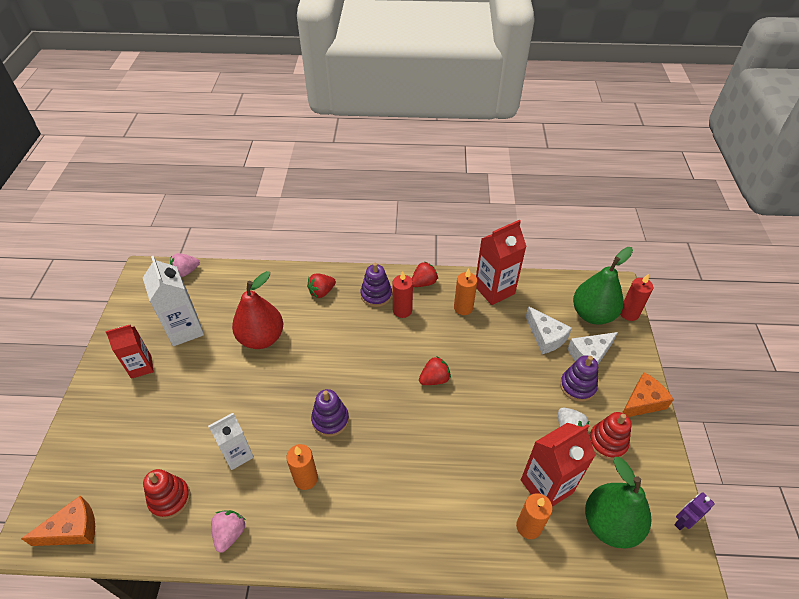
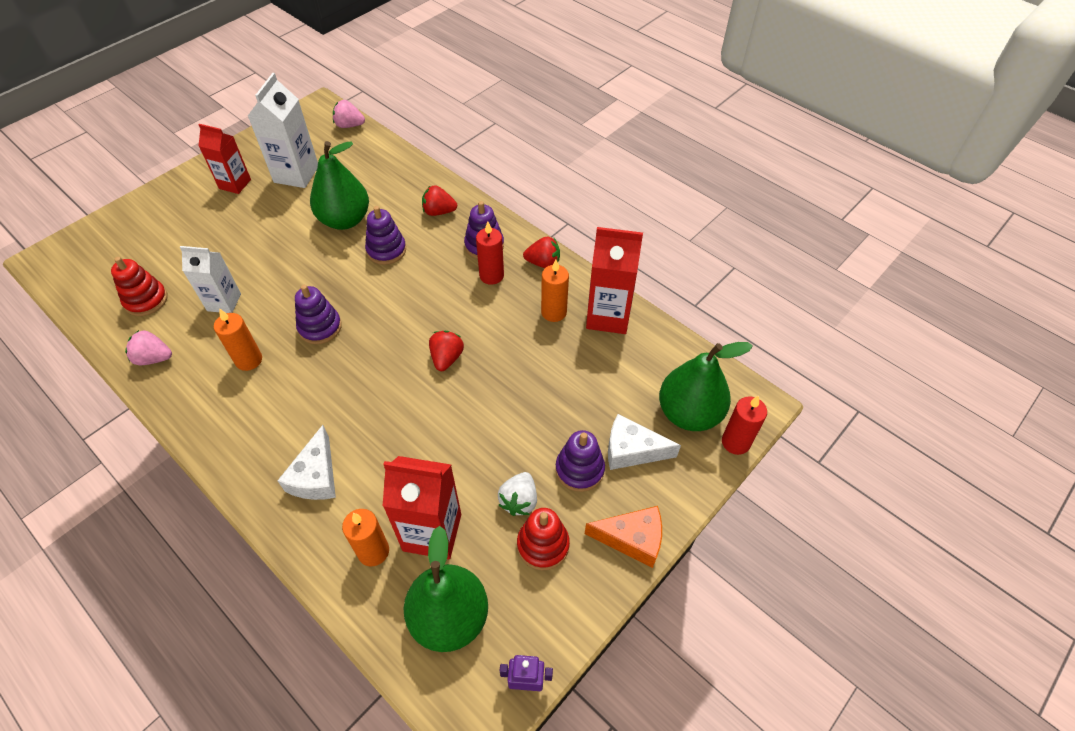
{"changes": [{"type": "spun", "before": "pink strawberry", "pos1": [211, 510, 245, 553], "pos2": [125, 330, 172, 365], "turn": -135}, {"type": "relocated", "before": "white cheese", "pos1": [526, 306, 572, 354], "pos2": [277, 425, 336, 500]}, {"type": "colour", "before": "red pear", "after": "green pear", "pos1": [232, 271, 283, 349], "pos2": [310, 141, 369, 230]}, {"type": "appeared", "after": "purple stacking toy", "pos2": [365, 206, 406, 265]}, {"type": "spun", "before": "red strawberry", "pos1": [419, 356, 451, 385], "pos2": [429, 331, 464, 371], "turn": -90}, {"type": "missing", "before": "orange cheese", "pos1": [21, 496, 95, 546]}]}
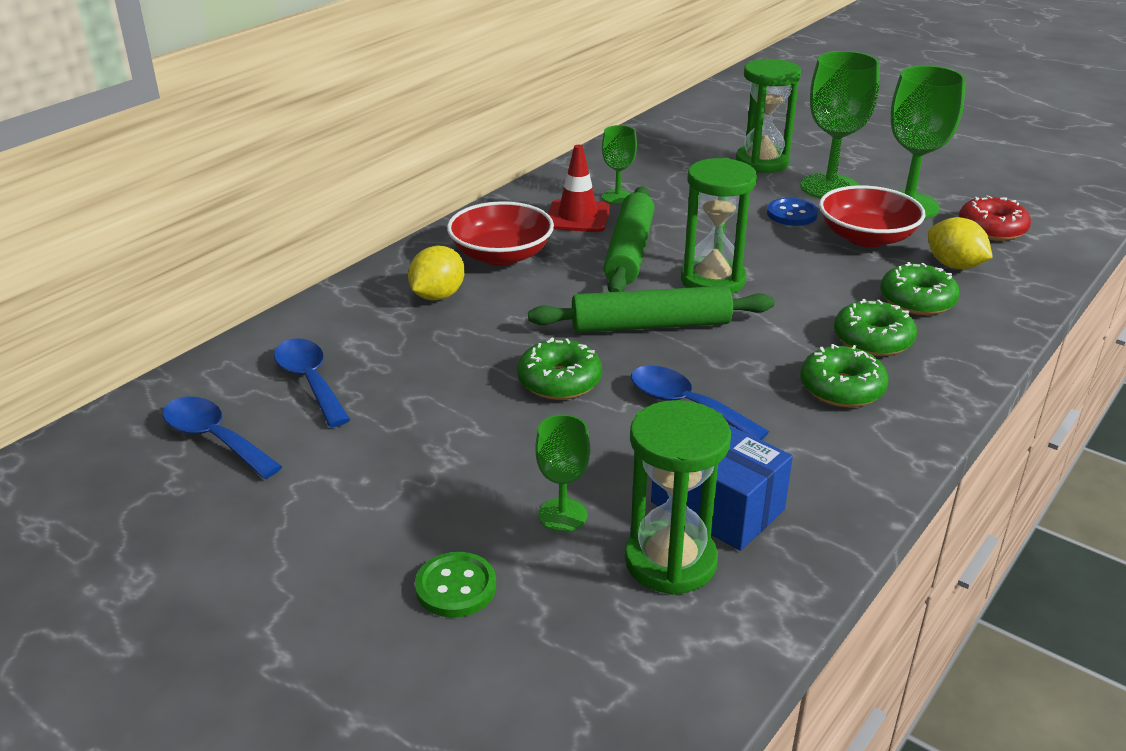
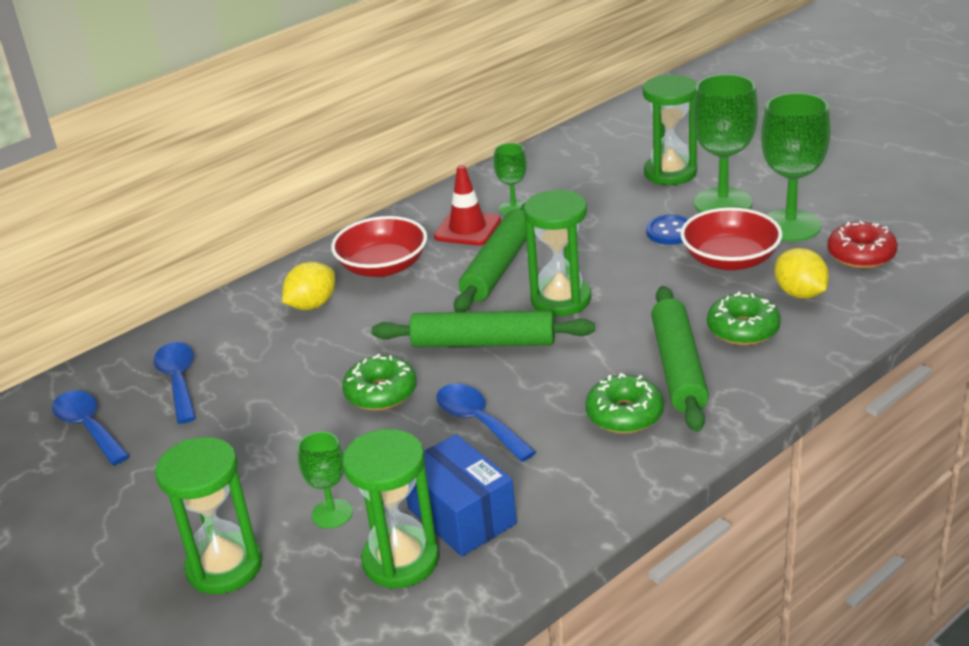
{"changes": [{"type": "exchanged", "before": "green button", "after": "green hourglass", "pos1": [415, 552, 496, 617], "pos2": [155, 437, 262, 594]}, {"type": "exchanged", "before": "green donut", "after": "green rolling pin", "pos1": [834, 299, 917, 356], "pos2": [651, 286, 709, 432]}]}
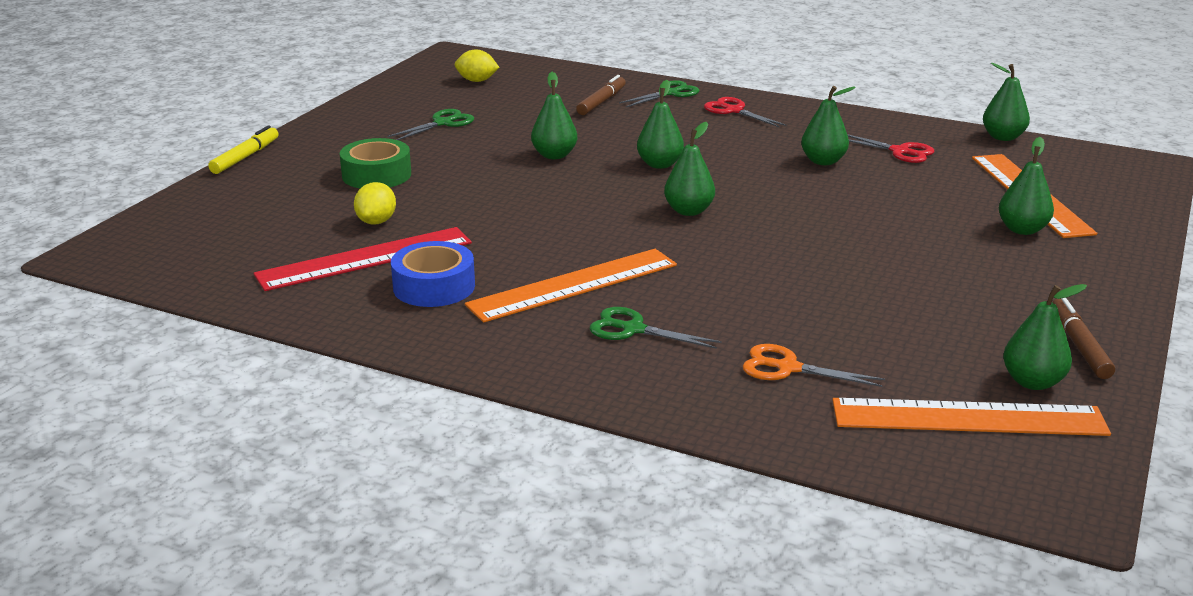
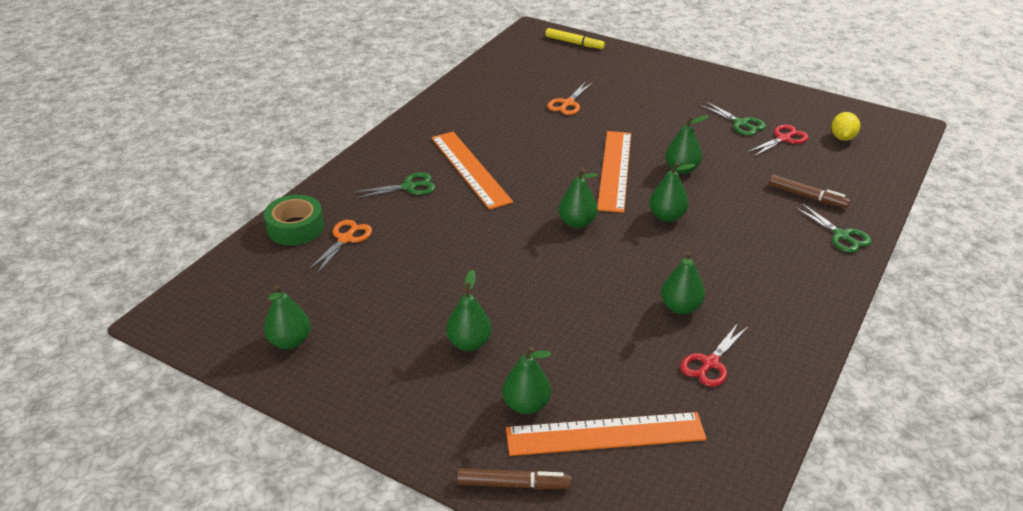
{"changes": [{"type": "relocated", "before": "green tape", "pos1": [340, 138, 411, 188], "pos2": [264, 195, 324, 245]}, {"type": "spun", "before": "green scissors", "pos1": [590, 307, 722, 349], "pos2": [354, 172, 435, 199], "turn": 45}, {"type": "relocated", "before": "green pear", "pos1": [983, 63, 1030, 141], "pos2": [446, 270, 492, 351]}, {"type": "relocated", "before": "brown marker", "pos1": [1052, 298, 1115, 379], "pos2": [457, 468, 571, 489]}, {"type": "relocated", "before": "yellow marker", "pos1": [208, 125, 279, 174], "pos2": [545, 28, 605, 49]}, {"type": "exchanged", "before": "yellow lemon", "after": "orange scissors", "pos1": [354, 182, 396, 225], "pos2": [547, 81, 593, 115]}, {"type": "relocated", "before": "orange ruler", "pos1": [832, 398, 1111, 436], "pos2": [597, 131, 631, 213]}, {"type": "relocated", "before": "red scissors", "pos1": [704, 97, 787, 128], "pos2": [746, 124, 809, 157]}, {"type": "missing", "before": "red ruler", "pos1": [254, 227, 472, 291]}, {"type": "missing", "before": "blue tape", "pos1": [391, 241, 475, 307]}]}
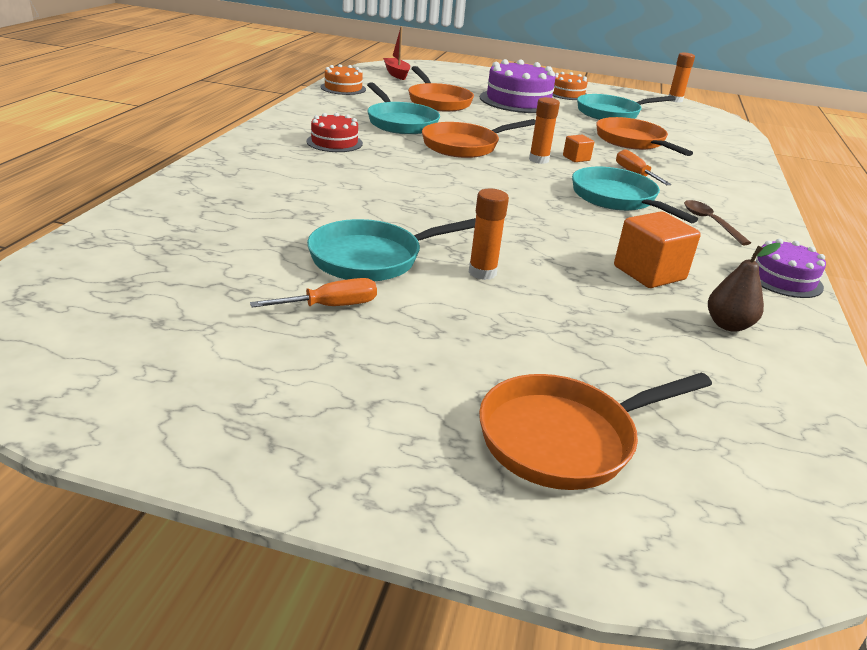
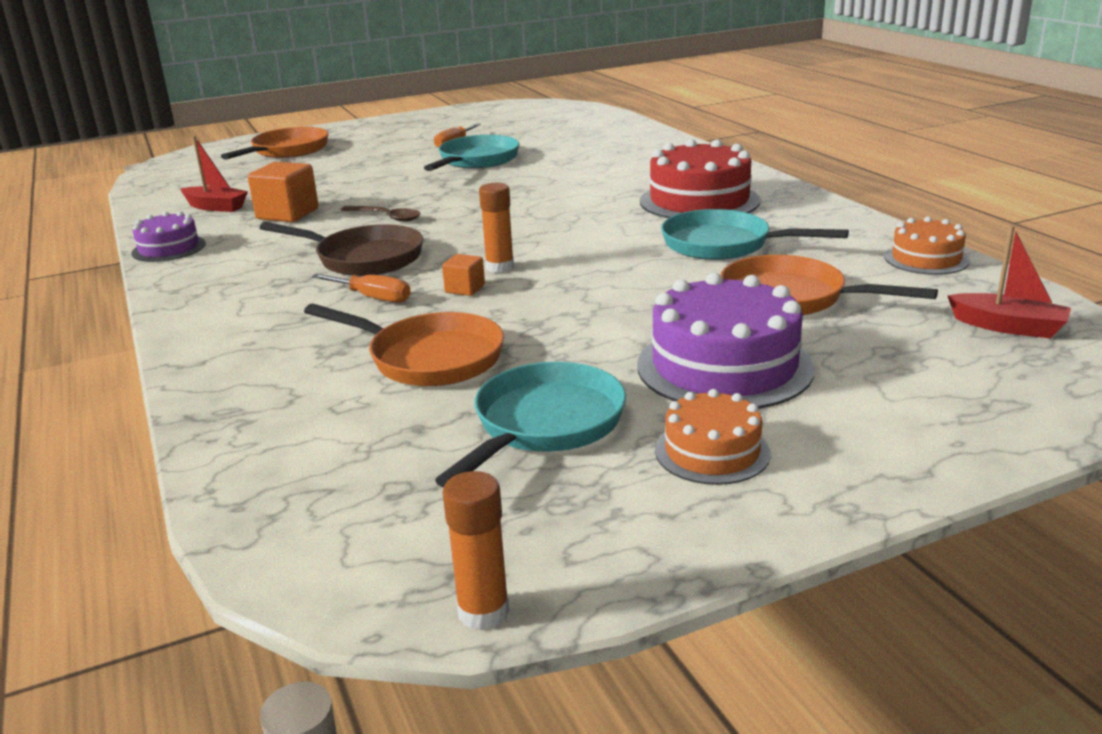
{"changes": [{"type": "exchanged", "before": "brown pear", "after": "red boat", "pos1": [708, 243, 781, 332], "pos2": [180, 136, 248, 212]}, {"type": "colour", "before": "turquoise pan", "after": "brown pan", "pos1": [572, 167, 698, 223], "pos2": [260, 222, 423, 276]}, {"type": "relocated", "before": "brown spoon", "pos1": [684, 200, 751, 245], "pos2": [341, 206, 420, 222]}, {"type": "size", "before": "red cake", "pos1": [306, 113, 363, 152], "pos2": [640, 139, 760, 218], "scale": 1.78}, {"type": "missing", "before": "orange pan", "pos1": [422, 119, 536, 158]}, {"type": "missing", "before": "orange glue stick", "pos1": [469, 188, 509, 280]}]}
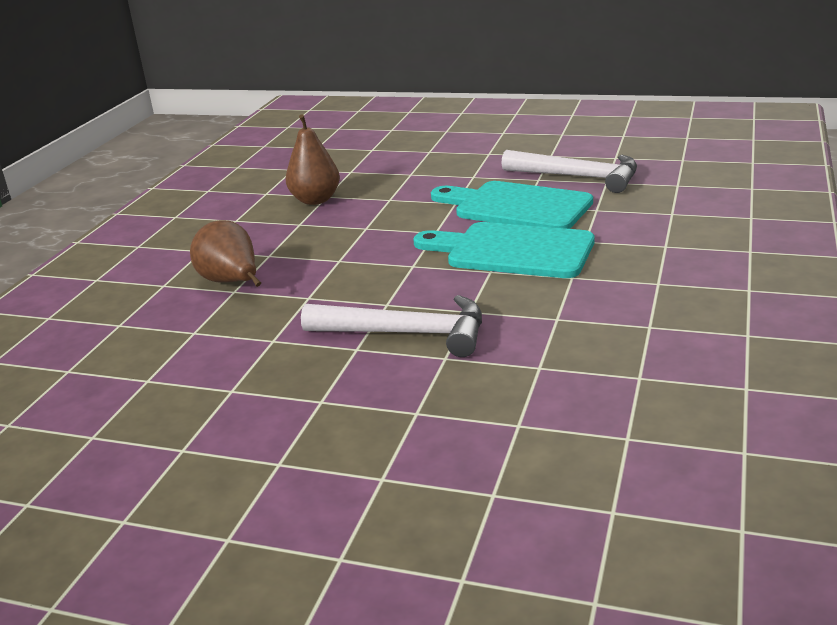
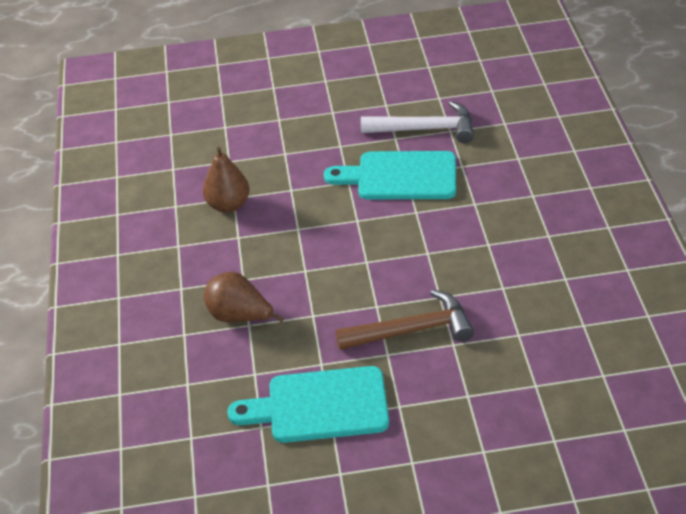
{"changes": [{"type": "relocated", "before": "turquoise cutting board", "pos1": [413, 222, 595, 278], "pos2": [227, 366, 389, 443]}, {"type": "colour", "before": "white hammer", "after": "brown hammer", "pos1": [301, 295, 482, 357], "pos2": [335, 289, 474, 350]}]}
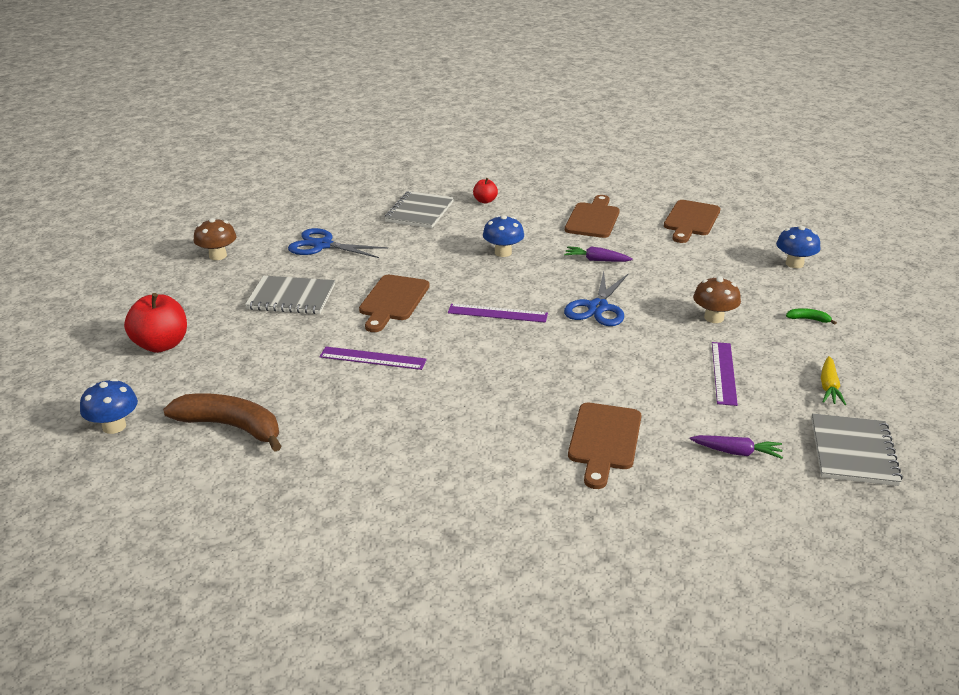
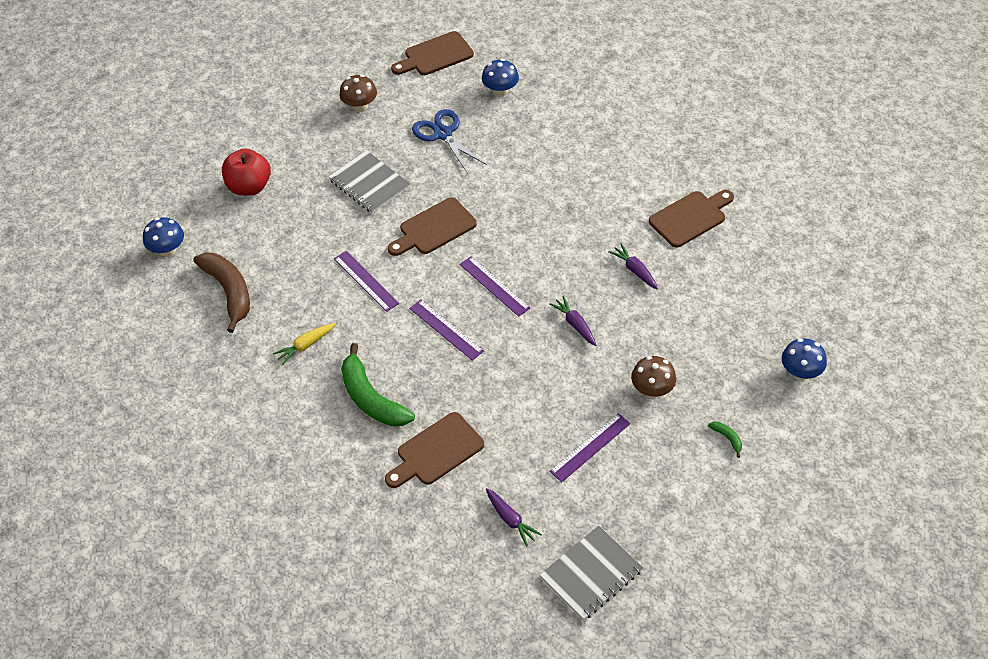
{"changes": [{"type": "relocated", "before": "yellow carrot", "pos1": [821, 356, 846, 405], "pos2": [273, 323, 336, 365]}, {"type": "appeared", "after": "green banana", "pos2": [341, 343, 415, 427]}, {"type": "relocated", "before": "brown cutting board", "pos1": [664, 200, 720, 243], "pos2": [391, 31, 474, 75]}, {"type": "appeared", "after": "purple ruler", "pos2": [409, 300, 484, 361]}, {"type": "relocated", "before": "blue mushroom", "pos1": [483, 215, 524, 257], "pos2": [482, 59, 519, 97]}, {"type": "exchanged", "before": "blue scissors", "after": "purple carrot", "pos1": [564, 271, 628, 326], "pos2": [549, 296, 596, 346]}, {"type": "missing", "before": "grey notebook", "pos1": [384, 191, 454, 228]}, {"type": "missing", "before": "red apple", "pos1": [473, 178, 498, 203]}]}
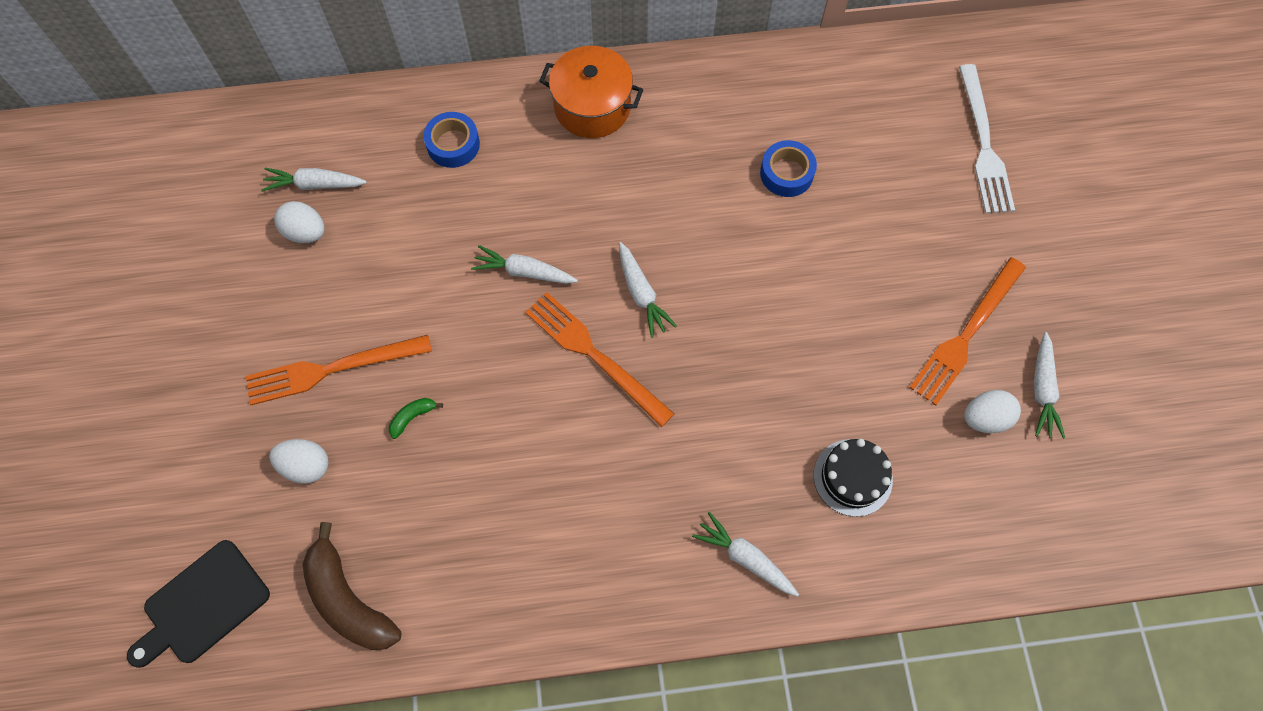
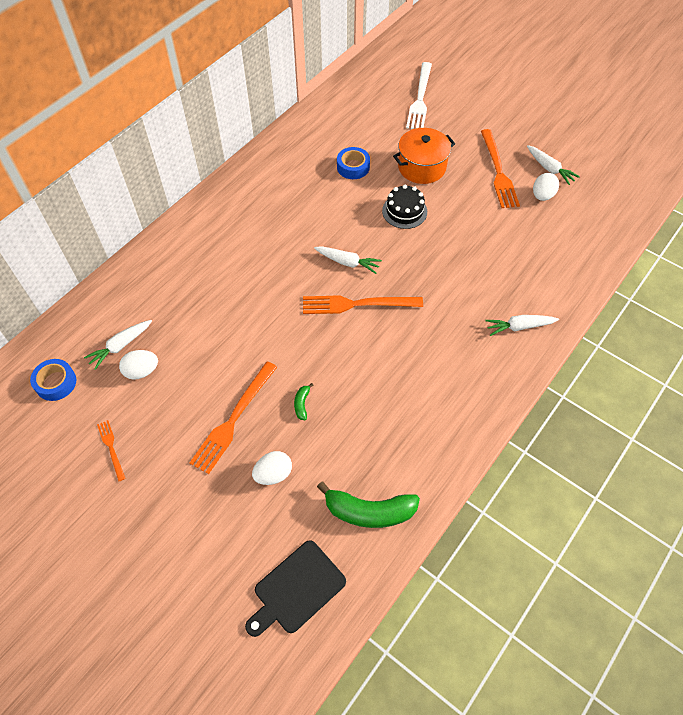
{"changes": [{"type": "relocated", "before": "blue tape", "pos1": [423, 112, 480, 168], "pos2": [30, 359, 76, 401]}, {"type": "appeared", "after": "orange fork", "pos2": [97, 420, 126, 482]}, {"type": "spun", "before": "black cutting board", "pos1": [127, 540, 270, 668], "pos2": [245, 540, 346, 637], "turn": 45}, {"type": "colour", "before": "brown banana", "after": "green banana", "pos1": [303, 522, 402, 650], "pos2": [317, 482, 420, 528]}, {"type": "relocated", "before": "black cake", "pos1": [814, 439, 893, 517], "pos2": [382, 185, 427, 229]}, {"type": "relocated", "before": "orange pot", "pos1": [539, 46, 643, 138], "pos2": [393, 128, 455, 184]}, {"type": "spun", "before": "white fork", "pos1": [959, 64, 1015, 214], "pos2": [406, 62, 432, 129], "turn": 60}, {"type": "missing", "before": "white carrot", "pos1": [471, 245, 578, 284]}]}
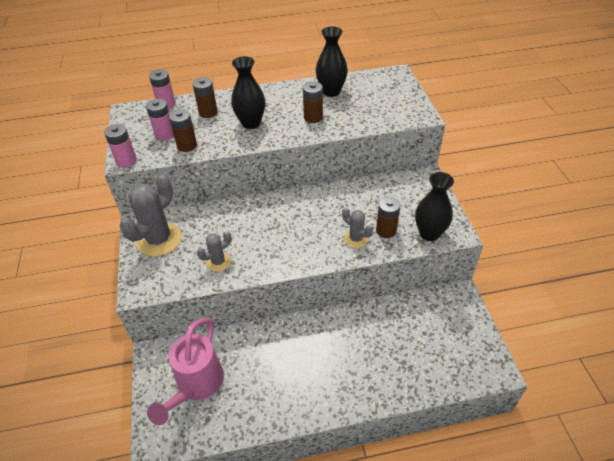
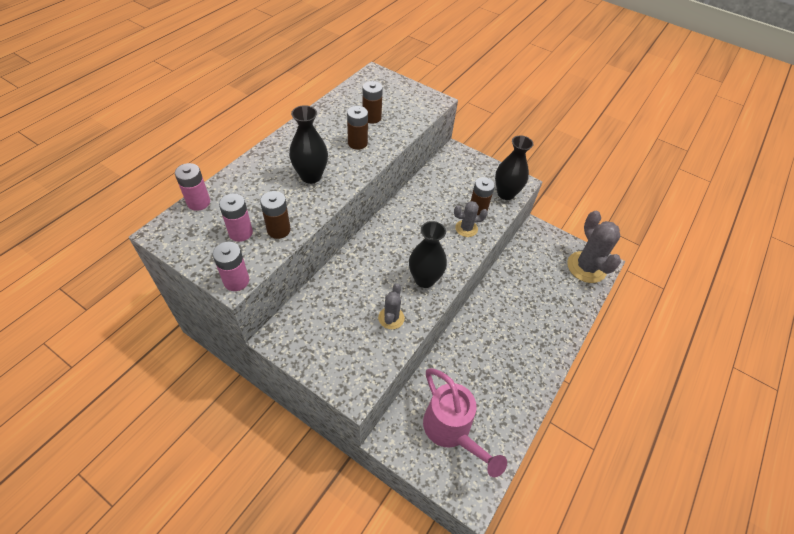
{"changes": [{"type": "relocated", "before": "brown battery", "pos1": [193, 77, 218, 118], "pos2": [363, 81, 383, 124]}, {"type": "relocated", "before": "black vase", "pos1": [316, 26, 348, 97], "pos2": [409, 221, 447, 288]}, {"type": "relocated", "before": "grey cactus", "pos1": [120, 175, 181, 257], "pos2": [567, 211, 621, 283]}]}
